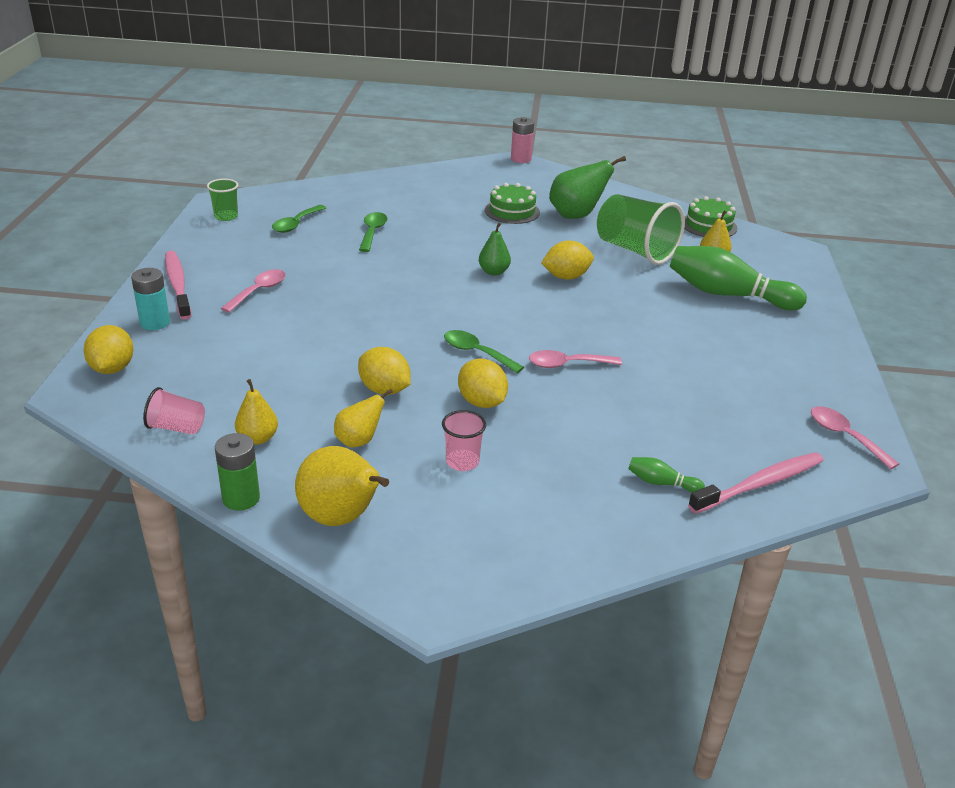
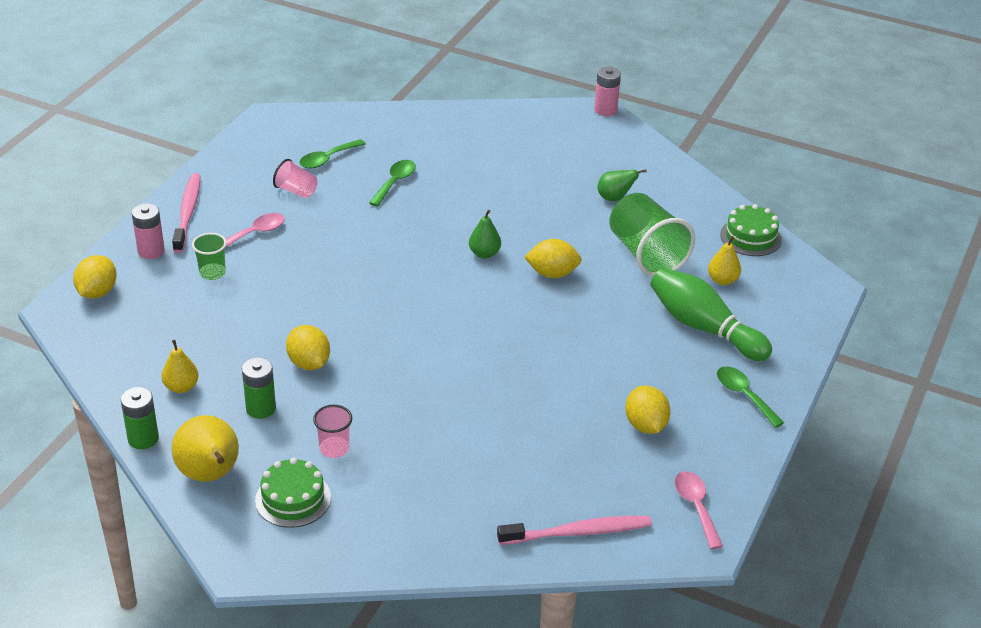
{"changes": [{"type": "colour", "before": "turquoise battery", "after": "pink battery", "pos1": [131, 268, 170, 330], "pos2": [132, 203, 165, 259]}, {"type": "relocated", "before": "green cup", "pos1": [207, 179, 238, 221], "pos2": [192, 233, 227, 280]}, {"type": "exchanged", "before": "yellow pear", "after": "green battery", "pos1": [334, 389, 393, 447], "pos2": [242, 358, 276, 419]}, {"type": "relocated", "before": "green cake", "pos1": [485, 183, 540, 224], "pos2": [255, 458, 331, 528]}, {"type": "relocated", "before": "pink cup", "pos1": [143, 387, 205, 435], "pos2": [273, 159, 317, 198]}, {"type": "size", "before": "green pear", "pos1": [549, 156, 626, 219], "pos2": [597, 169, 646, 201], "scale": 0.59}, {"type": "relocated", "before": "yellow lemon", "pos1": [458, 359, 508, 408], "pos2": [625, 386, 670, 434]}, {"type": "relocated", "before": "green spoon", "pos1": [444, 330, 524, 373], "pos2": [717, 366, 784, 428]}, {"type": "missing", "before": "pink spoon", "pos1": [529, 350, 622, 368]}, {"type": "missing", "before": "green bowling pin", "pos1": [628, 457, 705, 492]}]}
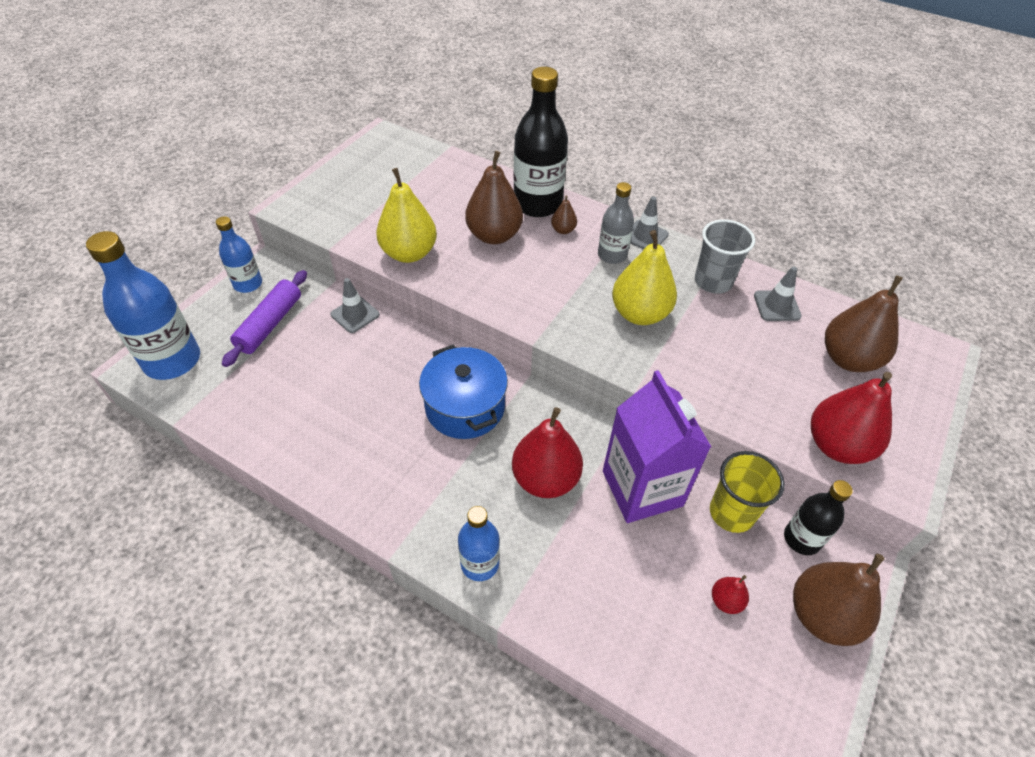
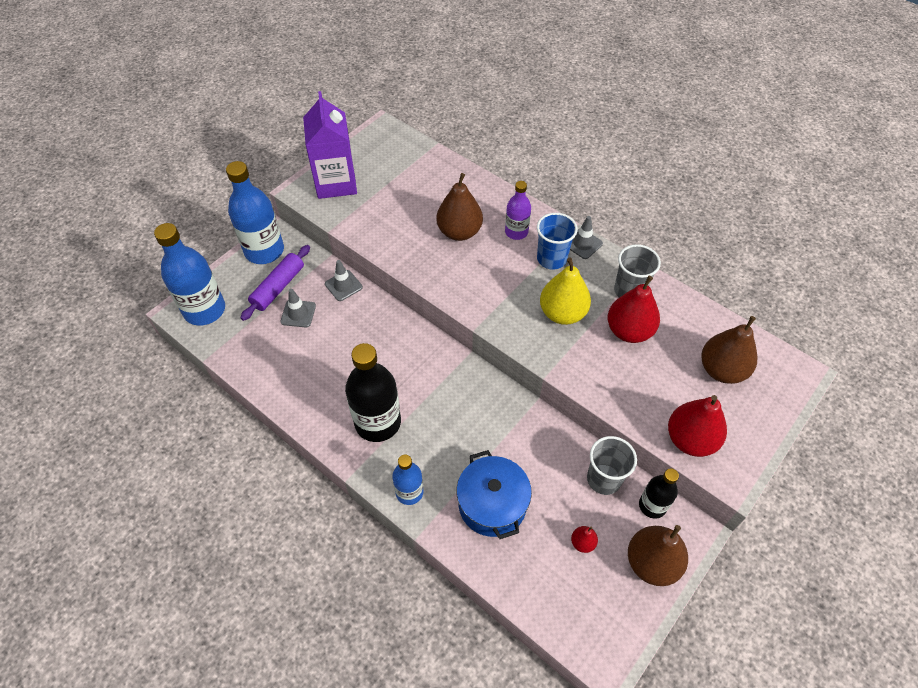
{"changes": [{"type": "size", "before": "blue bottle", "pos1": [216, 216, 262, 293], "pos2": [226, 161, 284, 264], "scale": 1.77}, {"type": "relocated", "before": "grey traffic cone", "pos1": [754, 266, 802, 321], "pos2": [280, 289, 316, 327]}, {"type": "relocated", "before": "purple carton", "pos1": [603, 370, 711, 523], "pos2": [303, 91, 357, 199]}, {"type": "relocated", "before": "black bottle", "pos1": [513, 67, 568, 217], "pos2": [345, 343, 401, 442]}, {"type": "relocated", "before": "blue pot", "pos1": [419, 344, 508, 439], "pos2": [456, 450, 532, 539]}, {"type": "exchanged", "before": "brown pear", "after": "purple bottle", "pos1": [551, 195, 577, 234], "pos2": [505, 181, 531, 240]}, {"type": "exchanged", "before": "grey bottle", "after": "blue cup", "pos1": [598, 182, 634, 264], "pos2": [537, 213, 578, 270]}, {"type": "colour", "before": "yellow cup", "after": "grey cup", "pos1": [710, 451, 785, 533], "pos2": [587, 436, 637, 495]}, {"type": "relocated", "before": "red pear", "pos1": [512, 407, 583, 498], "pos2": [608, 276, 660, 343]}, {"type": "missing", "before": "yellow pear", "pos1": [376, 168, 437, 263]}]}
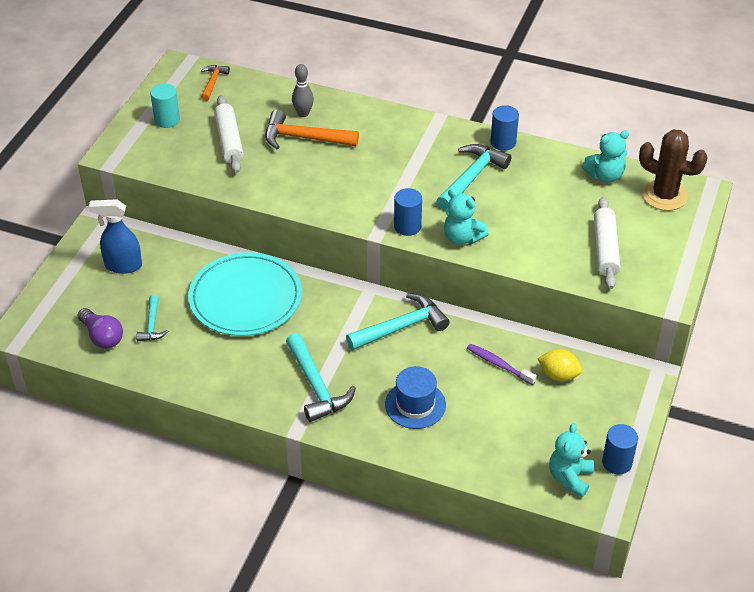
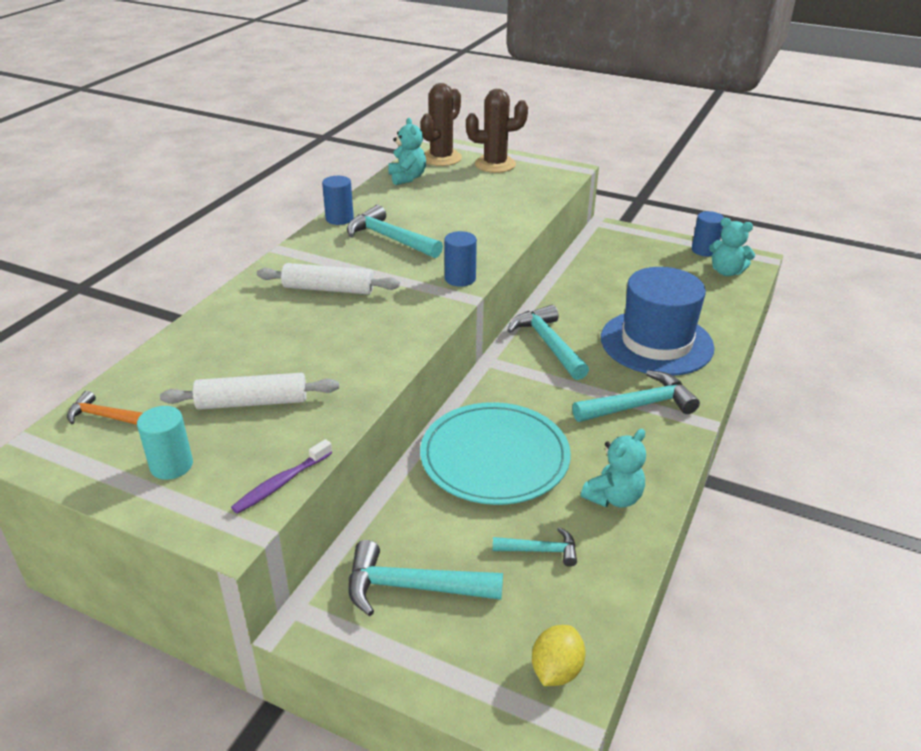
{"changes": [{"type": "relocated", "before": "purple toothbrush", "pos1": [467, 344, 537, 385], "pos2": [231, 439, 332, 514]}, {"type": "relocated", "before": "white rolling pin", "pos1": [594, 197, 620, 289], "pos2": [257, 263, 400, 295]}, {"type": "exchanged", "before": "blue spray bottle", "after": "turquoise hammer", "pos1": [88, 199, 142, 274], "pos2": [348, 540, 503, 616]}, {"type": "appeared", "after": "brown cactus", "pos2": [466, 89, 528, 173]}, {"type": "relocated", "before": "yellow lemon", "pos1": [537, 349, 582, 381], "pos2": [532, 625, 585, 686]}, {"type": "relocated", "before": "turquoise teddy bear", "pos1": [444, 189, 488, 245], "pos2": [581, 429, 646, 508]}, {"type": "size", "before": "blue hat", "pos1": [385, 366, 446, 429], "pos2": [601, 267, 714, 376], "scale": 1.77}, {"type": "missing", "before": "purple light bulb", "pos1": [78, 308, 123, 349]}, {"type": "missing", "before": "orange hammer", "pos1": [265, 109, 359, 149]}, {"type": "missing", "before": "grey bowling pin", "pos1": [292, 64, 314, 117]}]}
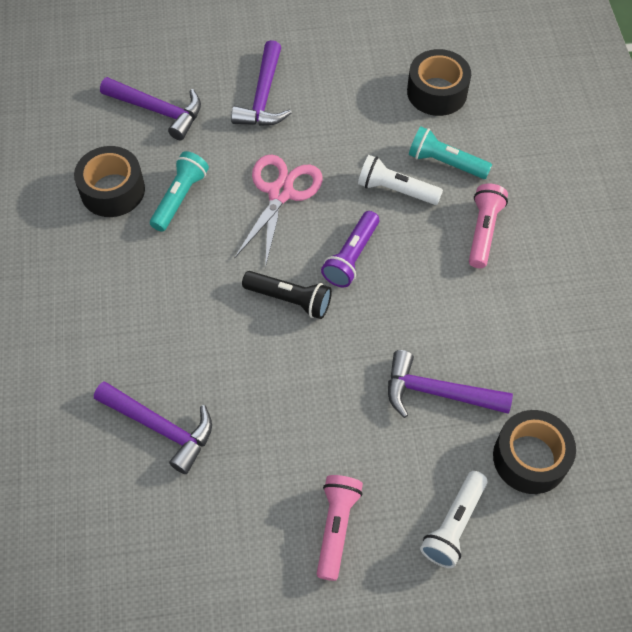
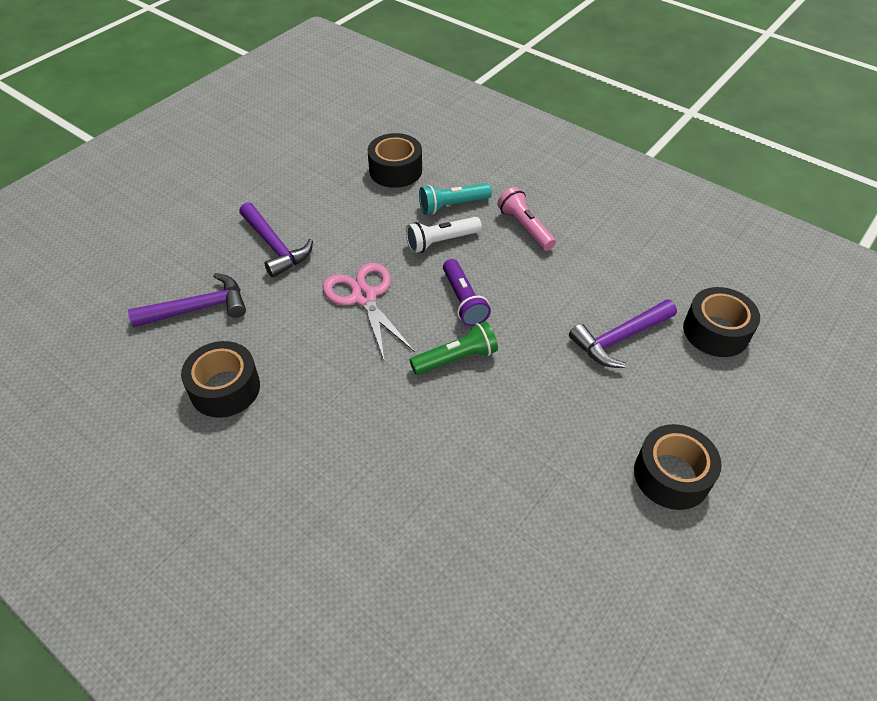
{"changes": [{"type": "colour", "before": "black flashlight", "after": "green flashlight", "pos1": [242, 271, 332, 319], "pos2": [410, 321, 498, 375]}, {"type": "exchanged", "before": "pink flashlight", "after": "black tape", "pos1": [317, 475, 363, 581], "pos2": [634, 424, 722, 510]}, {"type": "missing", "before": "purple hammer", "pos1": [94, 381, 212, 474]}, {"type": "missing", "before": "turquoise flashlight", "pos1": [150, 151, 209, 232]}, {"type": "missing", "before": "white flashlight", "pos1": [420, 471, 487, 568]}]}
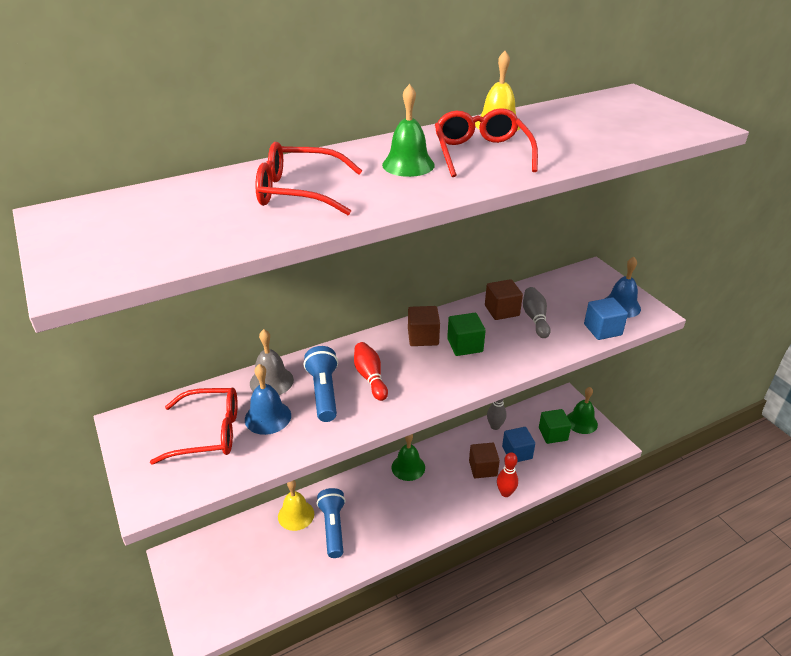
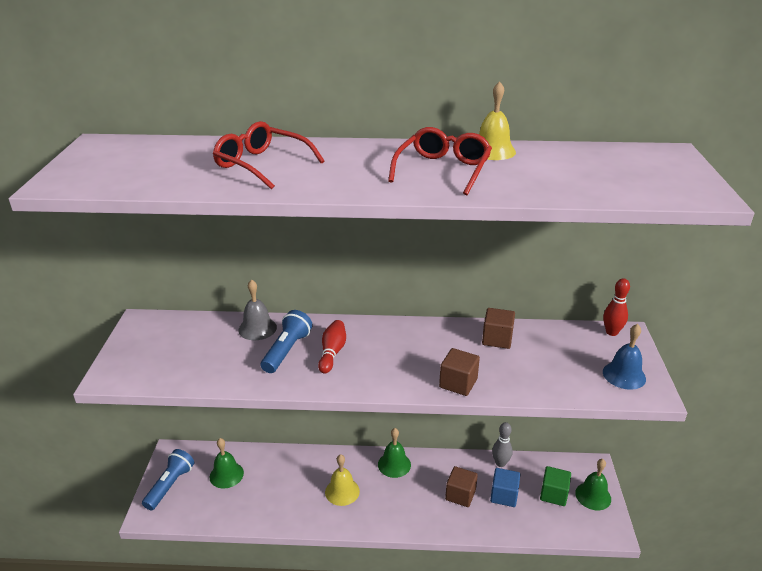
{"changes": [{"type": "relocated", "before": "blue flashlight", "pos1": [317, 488, 346, 558], "pos2": [142, 449, 194, 510]}, {"type": "relocated", "before": "green bell", "pos1": [382, 84, 435, 177], "pos2": [210, 438, 244, 489]}, {"type": "relocated", "before": "yellow bell", "pos1": [278, 480, 314, 531], "pos2": [325, 454, 360, 506]}, {"type": "relocated", "before": "brown cube", "pos1": [408, 306, 440, 346], "pos2": [439, 348, 480, 396]}, {"type": "relocated", "before": "red bowling pin", "pos1": [497, 452, 518, 497], "pos2": [603, 278, 630, 336]}, {"type": "missing", "before": "red glasses", "pos1": [150, 388, 238, 465]}, {"type": "missing", "before": "blue bell", "pos1": [245, 364, 291, 435]}, {"type": "missing", "before": "green cube", "pos1": [447, 313, 486, 356]}, {"type": "missing", "before": "grey bowling pin", "pos1": [523, 287, 551, 338]}, {"type": "missing", "before": "blue cube", "pos1": [584, 297, 628, 340]}]}
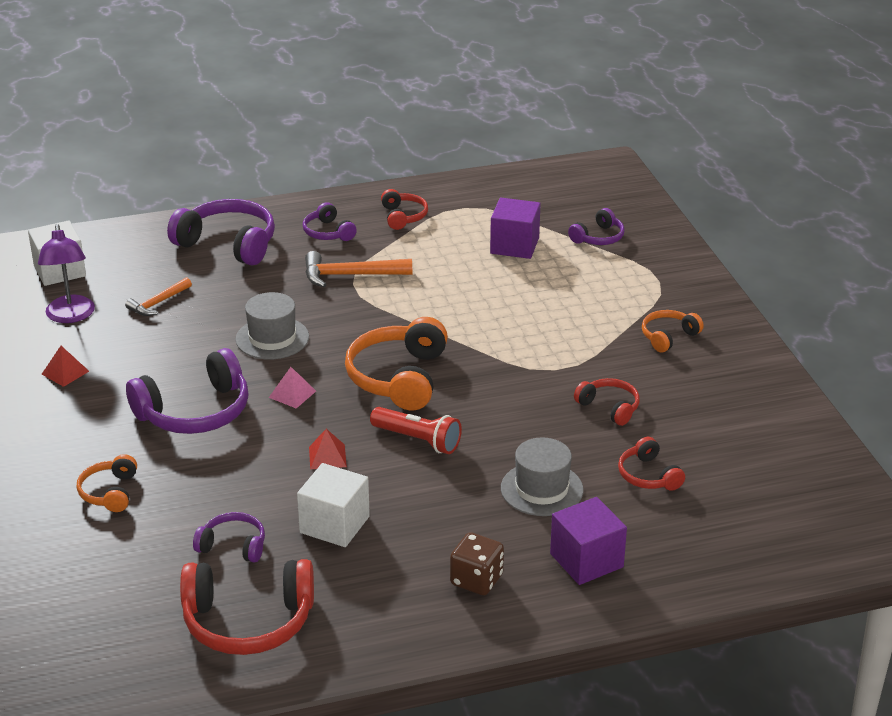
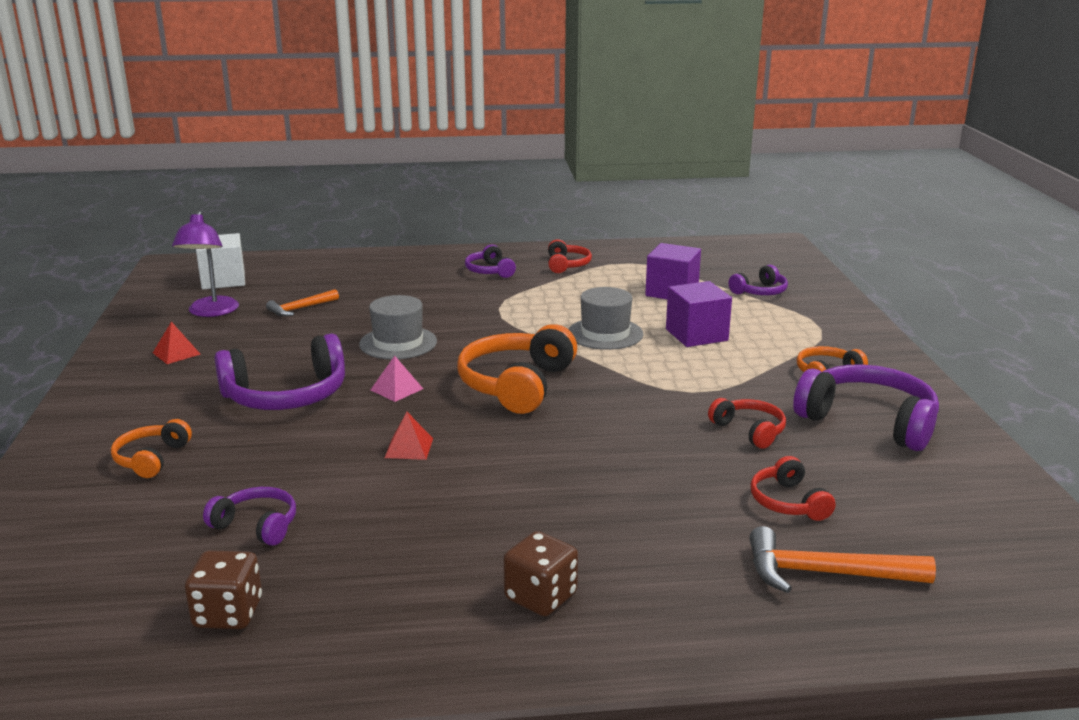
{"changes": [{"type": "exchanged", "before": "red headphones", "after": "brown dice", "pos1": [180, 559, 314, 655], "pos2": [185, 550, 262, 629]}, {"type": "relocated", "before": "grey hat", "pos1": [501, 438, 583, 516], "pos2": [568, 287, 643, 350]}, {"type": "relocated", "before": "purple cube", "pos1": [550, 497, 627, 585], "pos2": [666, 281, 732, 347]}, {"type": "relocated", "before": "orange hammer", "pos1": [305, 251, 412, 287], "pos2": [749, 526, 936, 593]}, {"type": "relocated", "before": "purple headphones", "pos1": [167, 199, 275, 265], "pos2": [793, 365, 939, 451]}, {"type": "missing", "before": "white cube", "pos1": [297, 463, 370, 547]}, {"type": "missing", "before": "red flashlight", "pos1": [370, 407, 462, 454]}]}
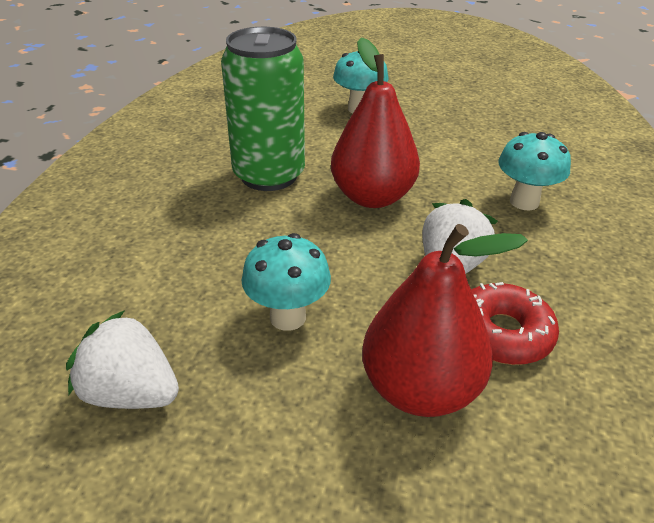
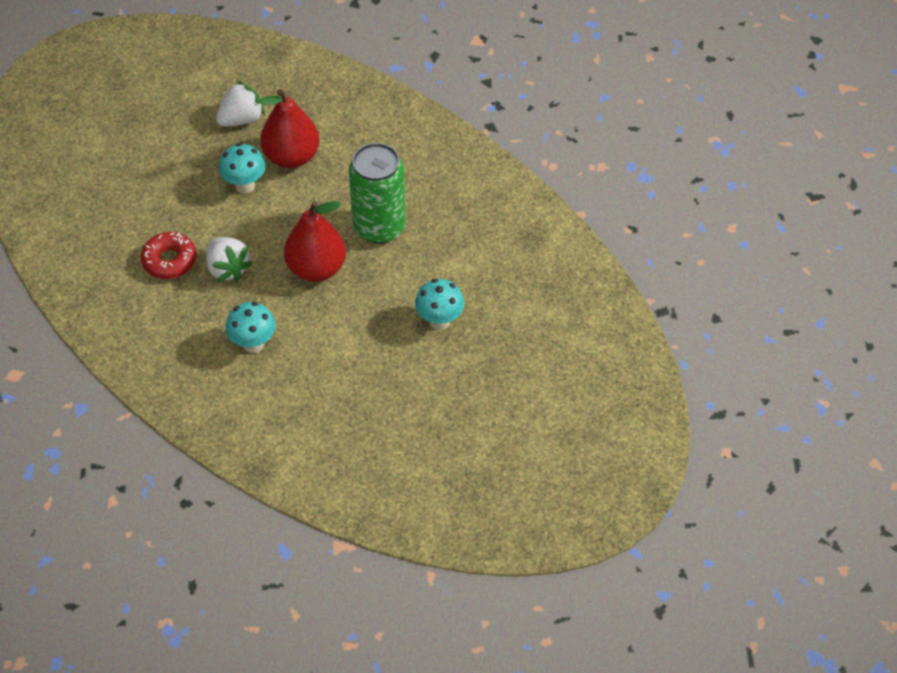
{"changes": [{"type": "relocated", "before": "red pear", "pos1": [362, 224, 528, 417], "pos2": [259, 89, 320, 168]}]}
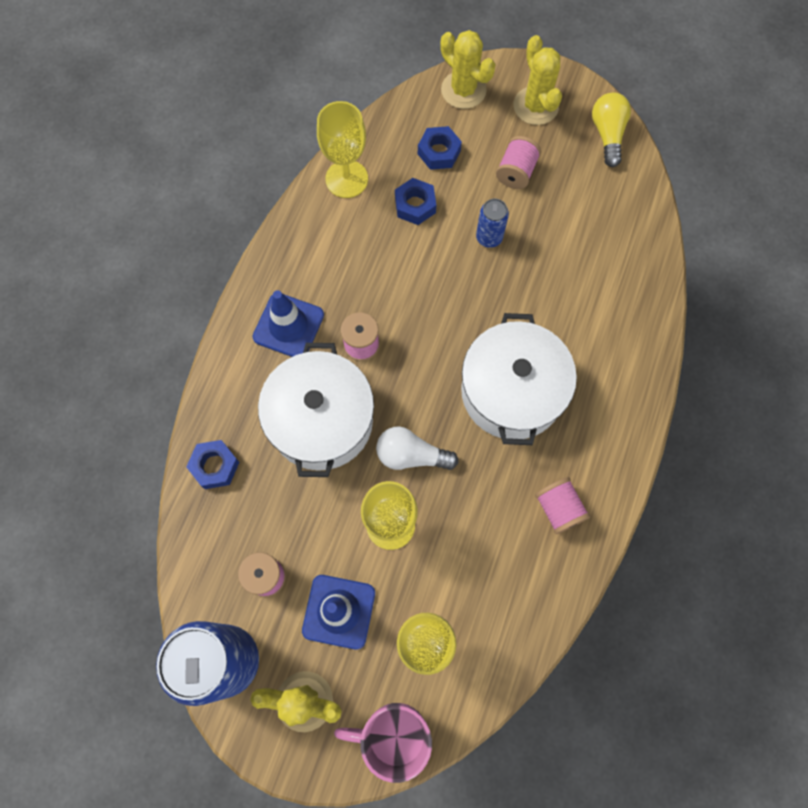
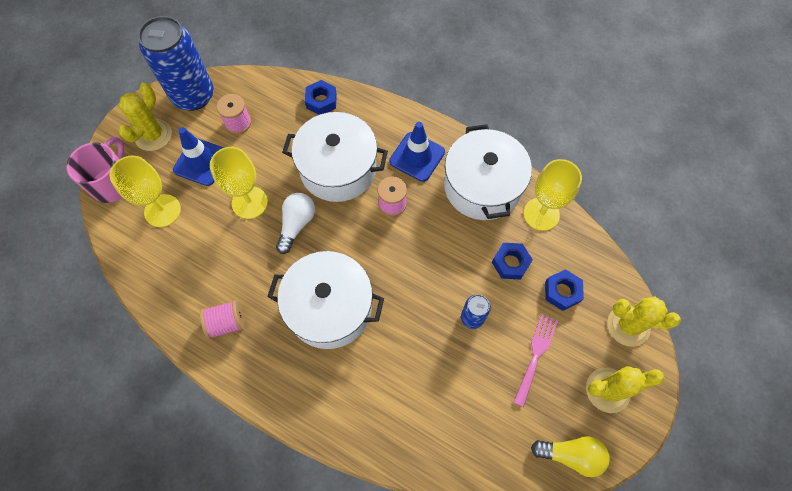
{"changes": [{"type": "appeared", "after": "white pot", "pos2": [444, 124, 532, 220]}, {"type": "exchanged", "before": "pink spool", "after": "pink fork", "pos1": [496, 136, 541, 189], "pos2": [513, 314, 558, 407]}, {"type": "spun", "before": "yellow cactus", "pos1": [440, 30, 496, 109], "pos2": [607, 296, 681, 347], "turn": 45}]}
